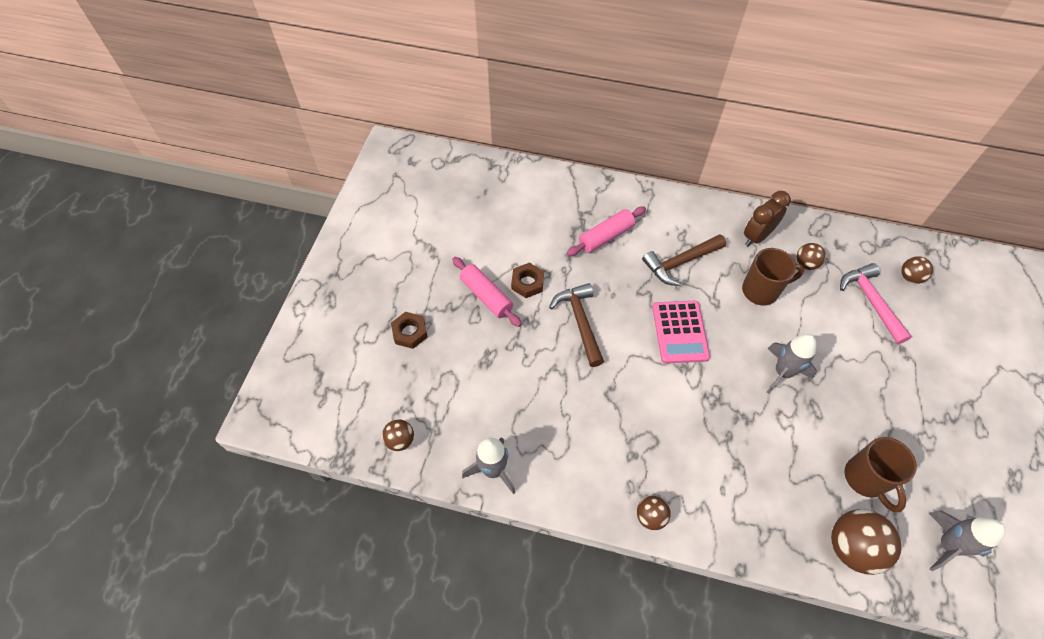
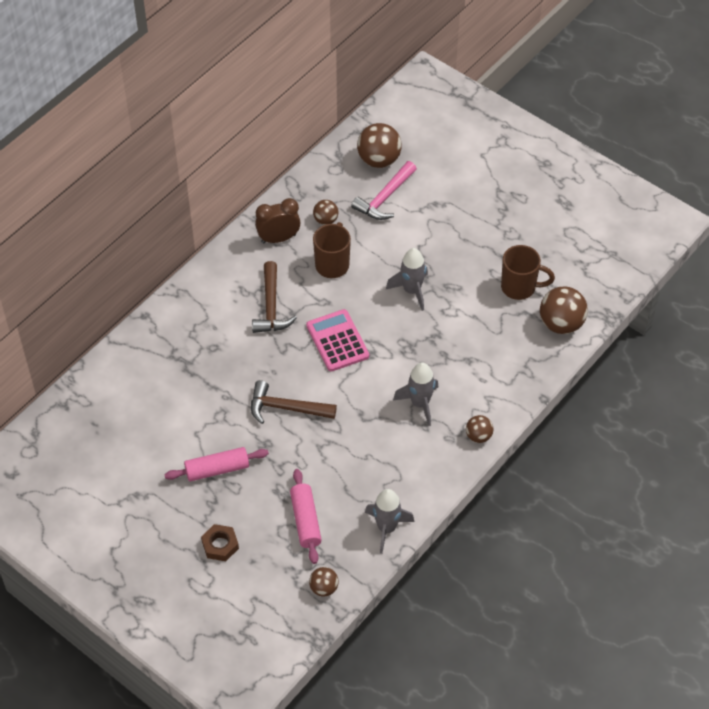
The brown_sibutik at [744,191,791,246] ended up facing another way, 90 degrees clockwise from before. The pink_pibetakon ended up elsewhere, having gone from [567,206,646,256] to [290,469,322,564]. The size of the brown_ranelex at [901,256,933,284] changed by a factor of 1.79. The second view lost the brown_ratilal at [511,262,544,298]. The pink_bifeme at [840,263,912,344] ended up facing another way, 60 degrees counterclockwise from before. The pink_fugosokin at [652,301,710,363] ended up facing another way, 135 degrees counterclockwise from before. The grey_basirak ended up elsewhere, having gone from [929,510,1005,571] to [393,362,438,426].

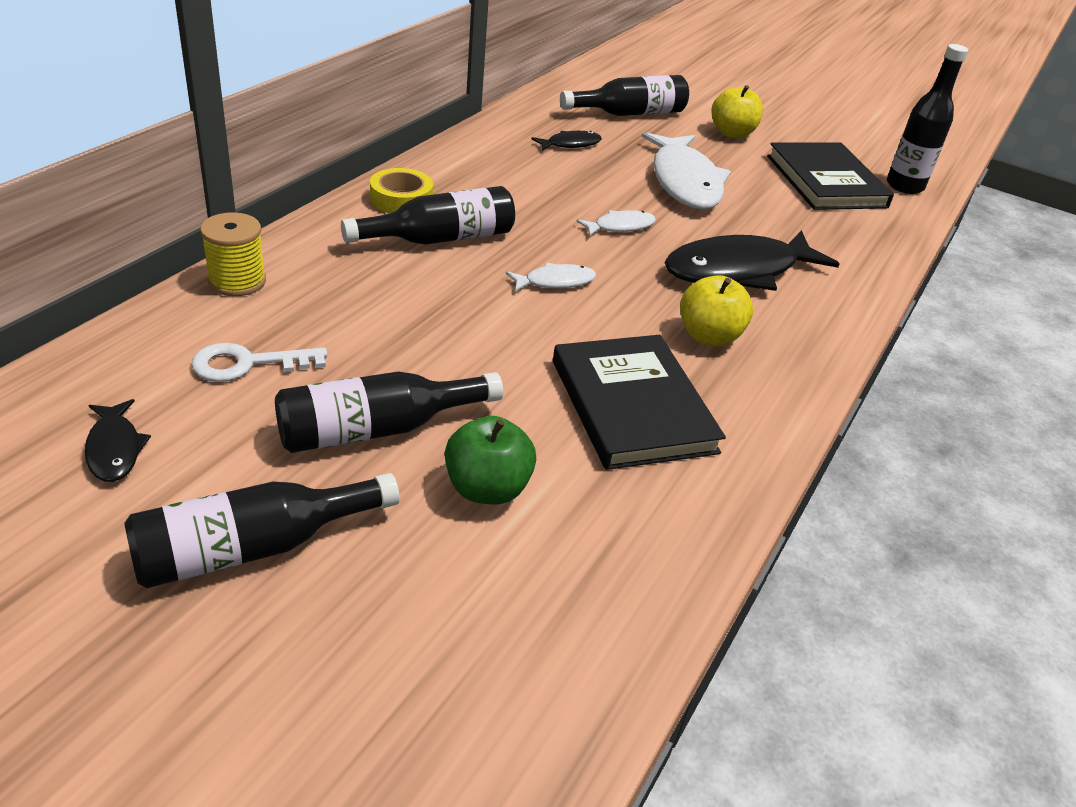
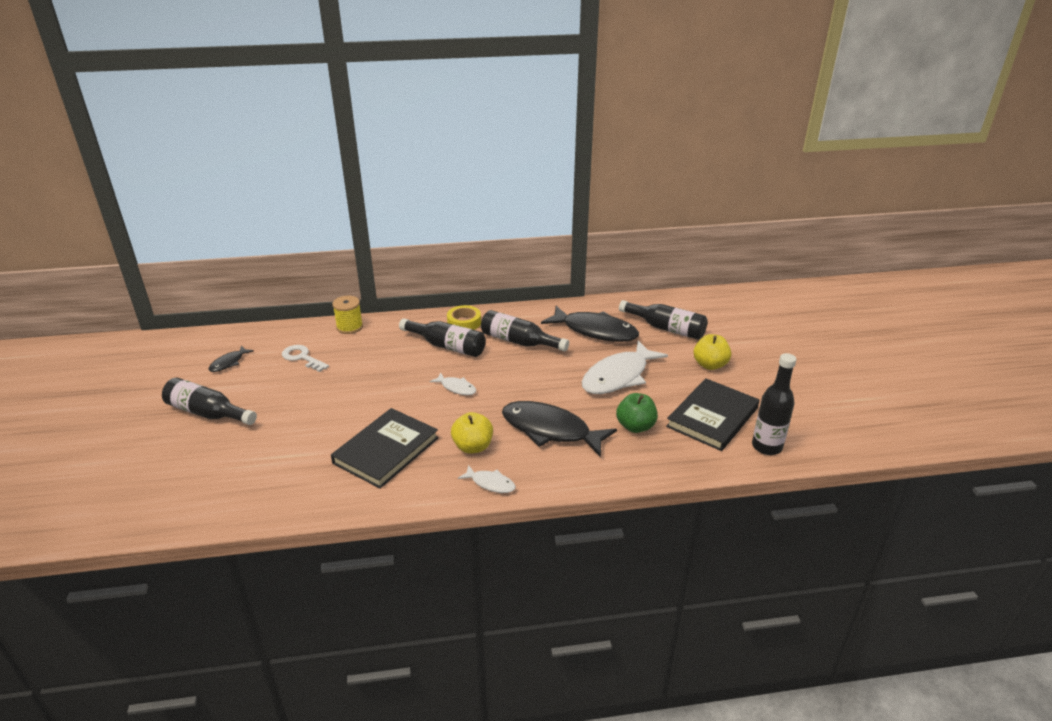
The size of the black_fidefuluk at [532,131,602,151] changed by a factor of 2.14. The white_fidefuluk ended up elsewhere, having gone from [576,210,656,237] to [458,465,516,493]. The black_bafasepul ended up elsewhere, having gone from [275,372,503,453] to [481,310,569,352]. The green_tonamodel ended up elsewhere, having gone from [445,416,536,504] to [616,393,658,433].

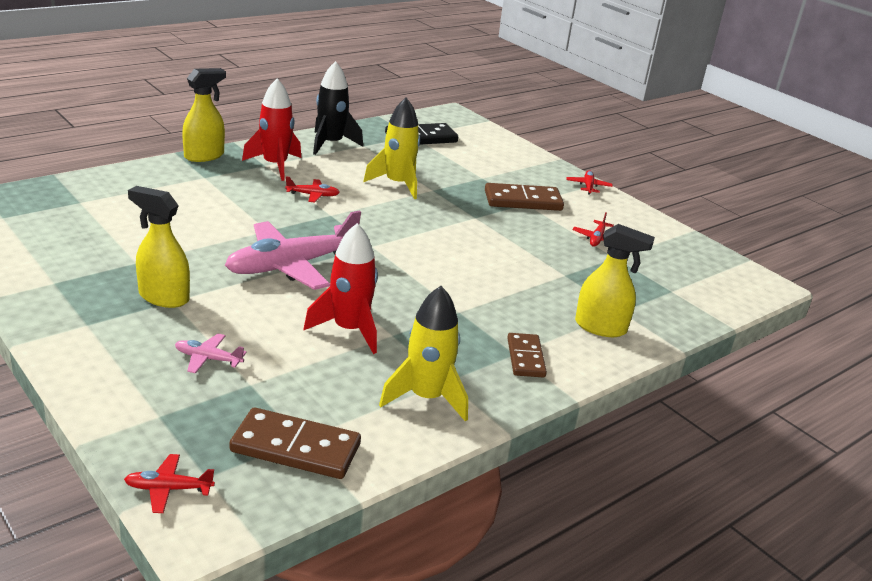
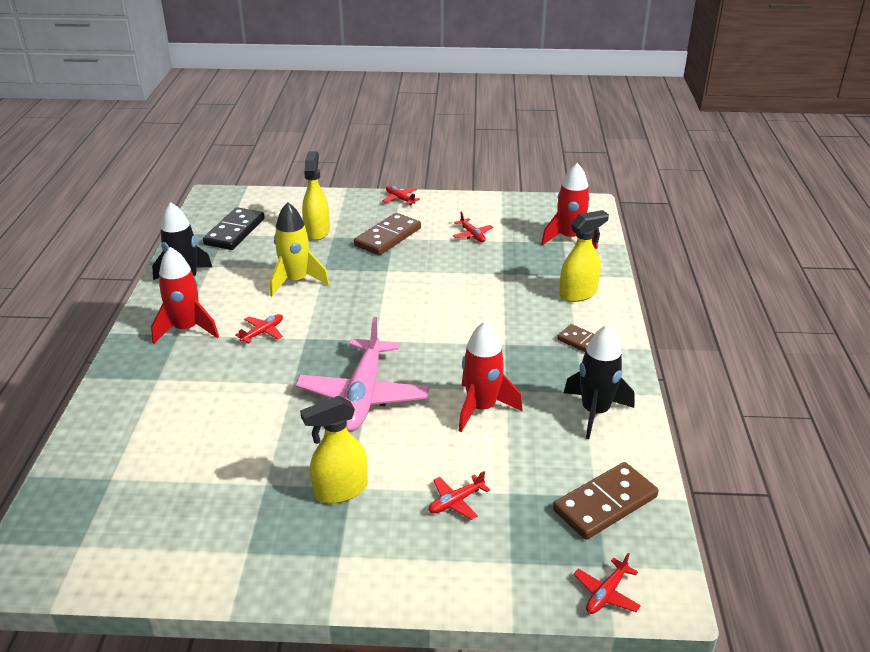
The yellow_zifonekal ended up elsewhere, having gone from [182,68,226,162] to [302,151,330,240]. What was the yellow_basirak at [379,286,468,422] turned into the black_basirak at [564,325,634,439]. What was the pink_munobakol at [175,334,247,374] turned into the red_munobakol at [429,471,490,520]. The second view gained the red_basirak at [541,163,598,249].

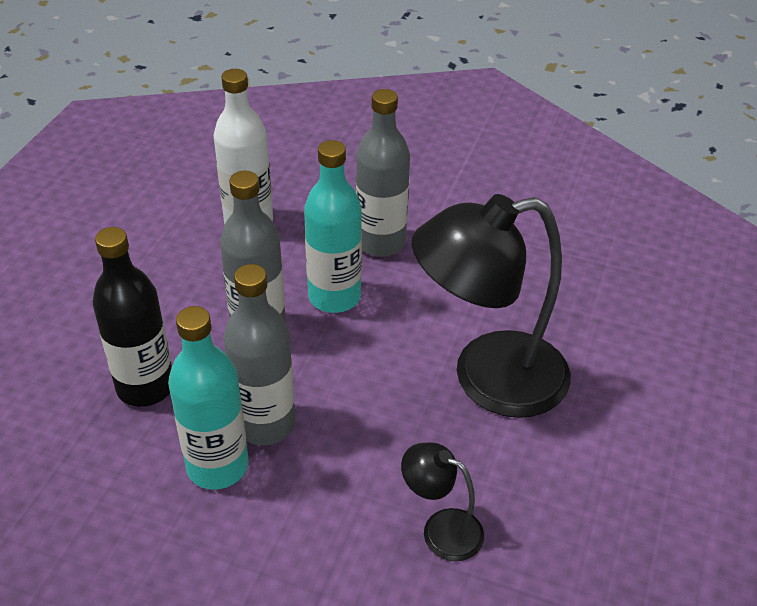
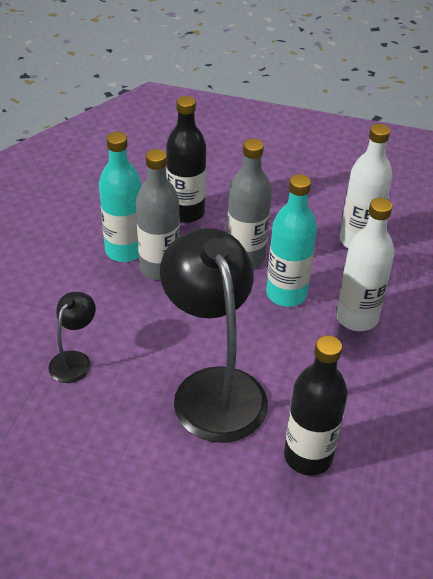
What was the grey_bafasepul at [356,89,410,257] turned into the white_bafasepul at [336,198,395,331]. The second view gained the black_bafasepul at [284,335,348,476].

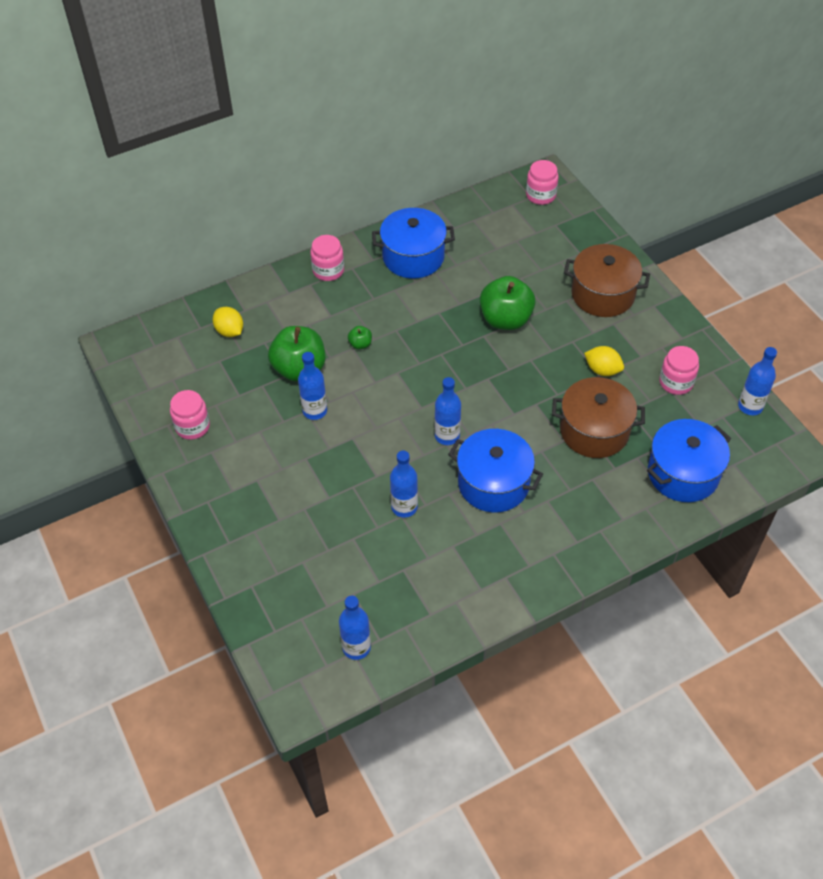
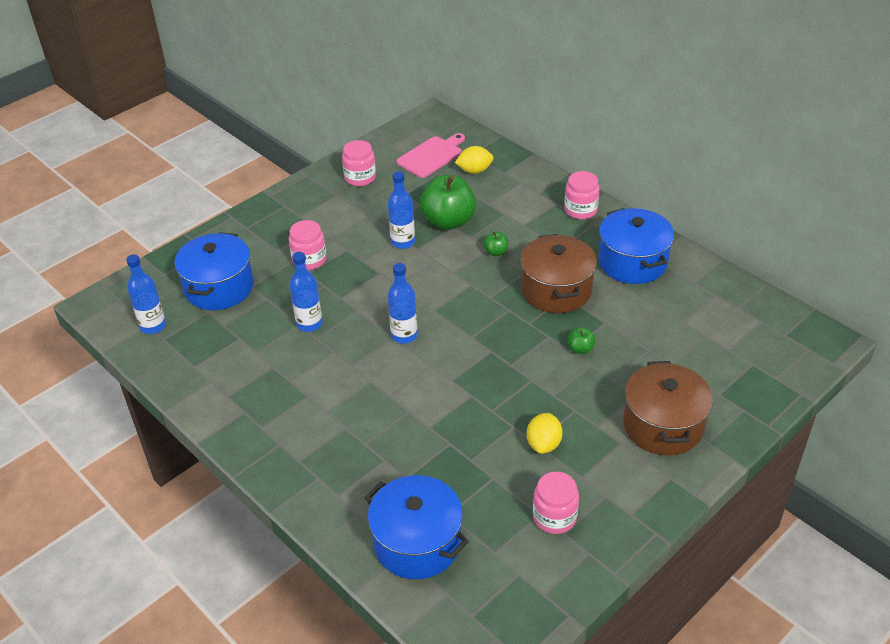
The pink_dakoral ended up elsewhere, having gone from [526,160,558,205] to [289,220,327,270]. The size of the green_tonamodel at [480,276,536,330] changed by a factor of 0.44. The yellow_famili at [213,307,243,337] ended up facing another way, 45 degrees clockwise from before. The second view lost the blue_bafasepul at [738,347,777,415]. The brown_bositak ended up elsewhere, having gone from [552,377,645,458] to [520,234,597,313]. The blue_bositak ended up elsewhere, having gone from [448,429,543,513] to [174,232,254,310]. The second view gained the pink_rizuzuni at [396,133,465,178].

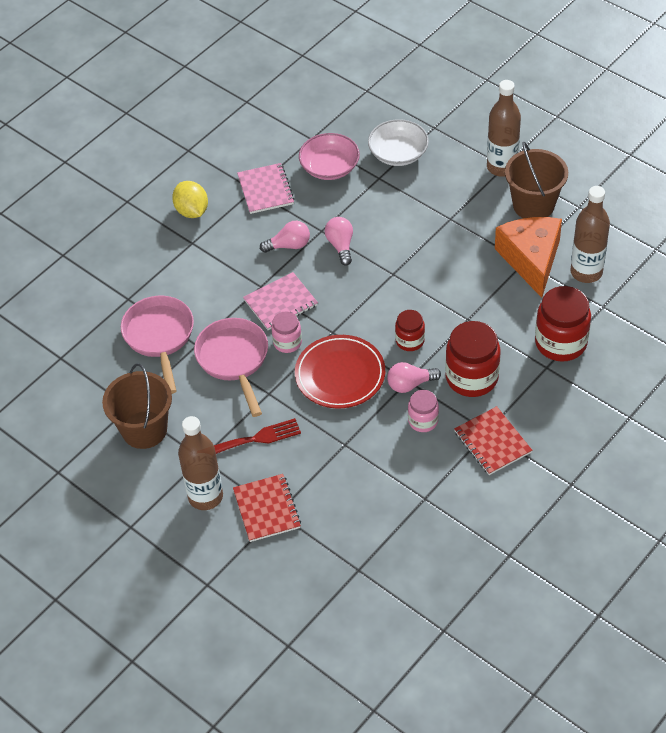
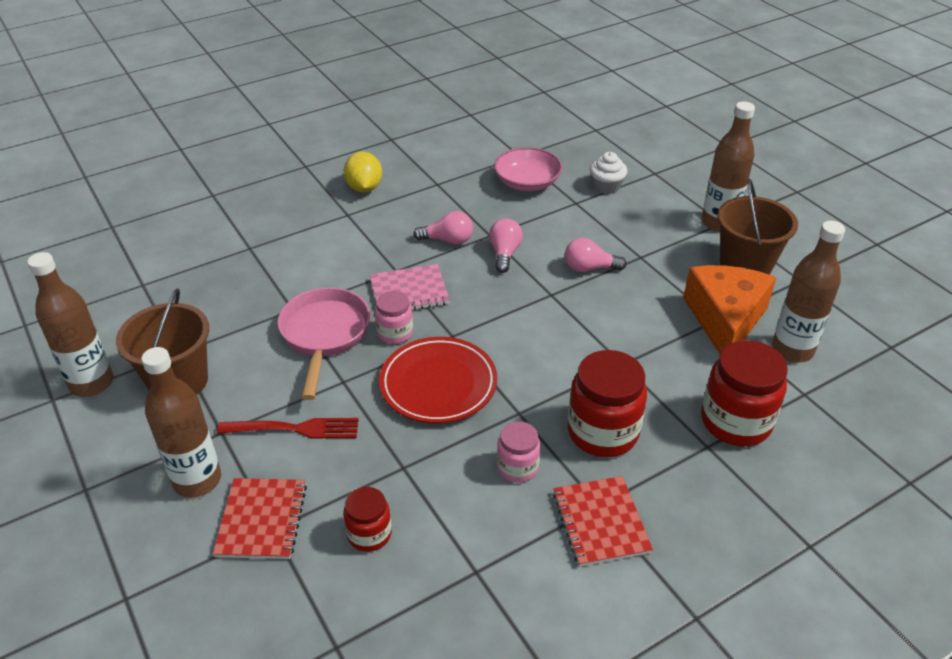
Where the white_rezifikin stood at [368,119,429,166], the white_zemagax came to stand at [590,152,627,194]. The second view lost the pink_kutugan at [237,163,294,214]. The second view lost the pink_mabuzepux at [121,296,194,394]. The red_dakoral ended up elsewhere, having gone from [395,310,425,351] to [343,487,392,552]. The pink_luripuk ended up elsewhere, having gone from [387,362,441,393] to [565,238,627,272]. The second view gained the brown_bafasepul at [27,252,113,397].

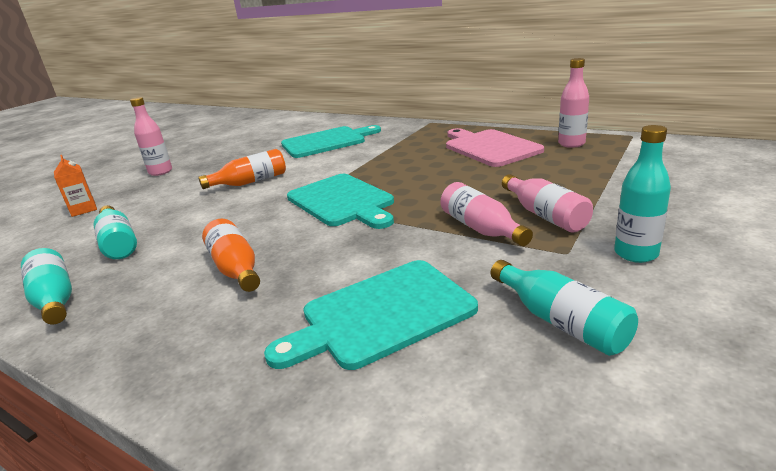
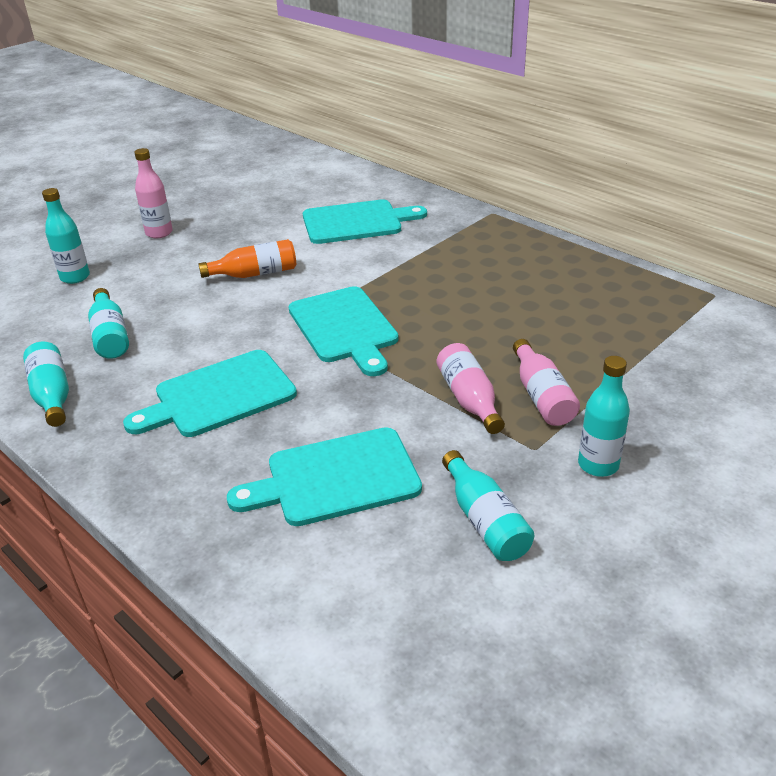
The second view lost the pink_bafasepul at [558,58,589,148]. The second view lost the pink_rizuzuni at [446,128,544,167]. Where the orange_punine stood at [54,155,97,217], the turquoise_bafasepul came to stand at [42,188,90,284]. Where the orange_bafasepul stood at [202,219,260,292], the turquoise_rizuzuni came to stand at [123,350,297,437].

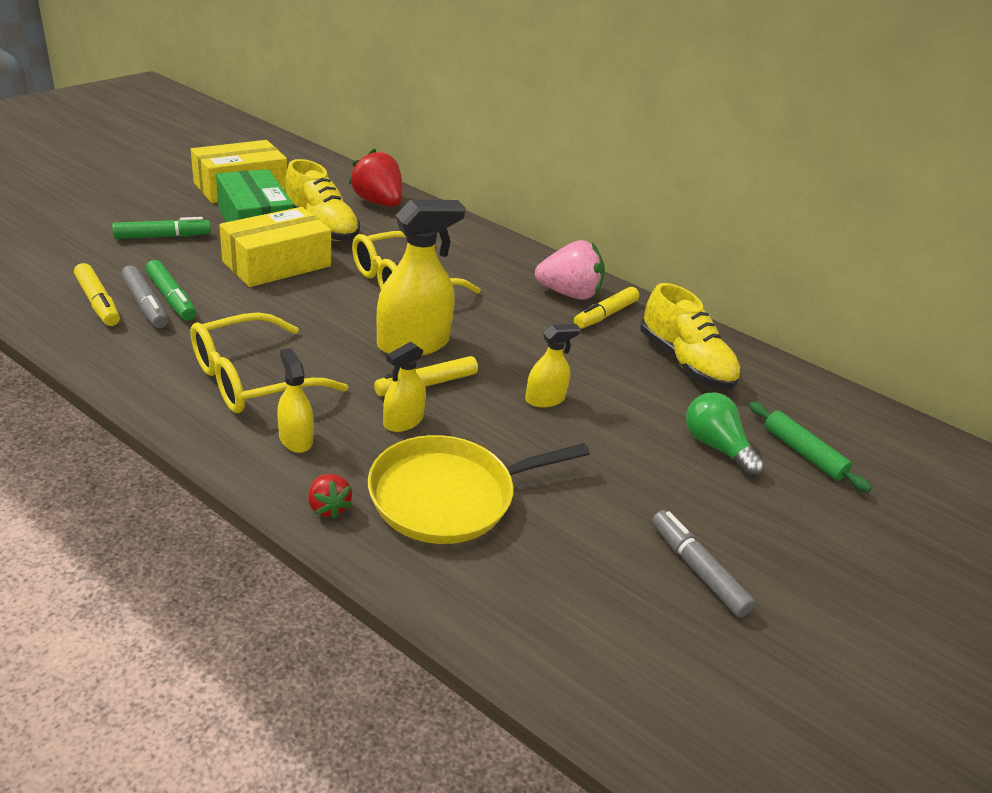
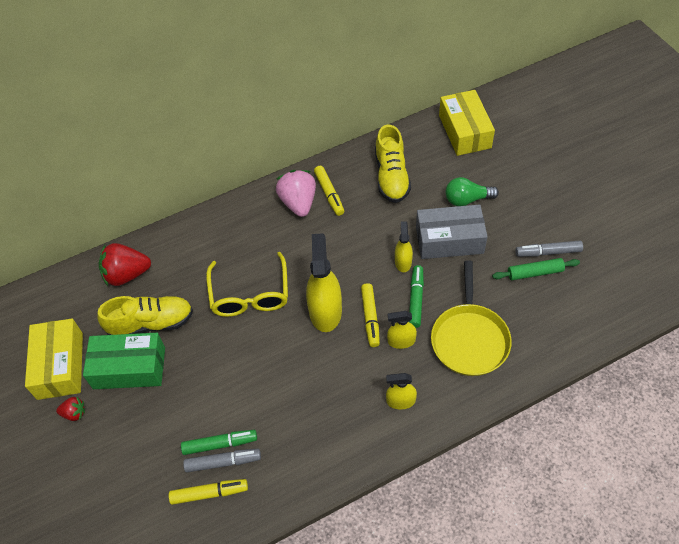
The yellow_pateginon ended up elsewhere, having gone from [219,207,331,287] to [439,90,495,156]. The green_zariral ended up elsewhere, having gone from [112,217,211,239] to [409,265,424,328]. The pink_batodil at [535,240,605,300] ended up facing another way, 45 degrees counterclockwise from before. The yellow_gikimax at [640,283,740,389] ended up facing another way, 90 degrees clockwise from before. The second view lost the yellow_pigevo at [190,312,348,413]. The yellow_zifonekal at [383,342,426,432] ended up facing another way, 105 degrees clockwise from before. The green_pibetakon ended up elsewhere, having gone from [749,401,872,492] to [492,258,580,280]. The red_batodil ended up elsewhere, having gone from [308,474,352,519] to [56,397,85,421]. The second view gained the grey_pateginon at [416,204,488,259].

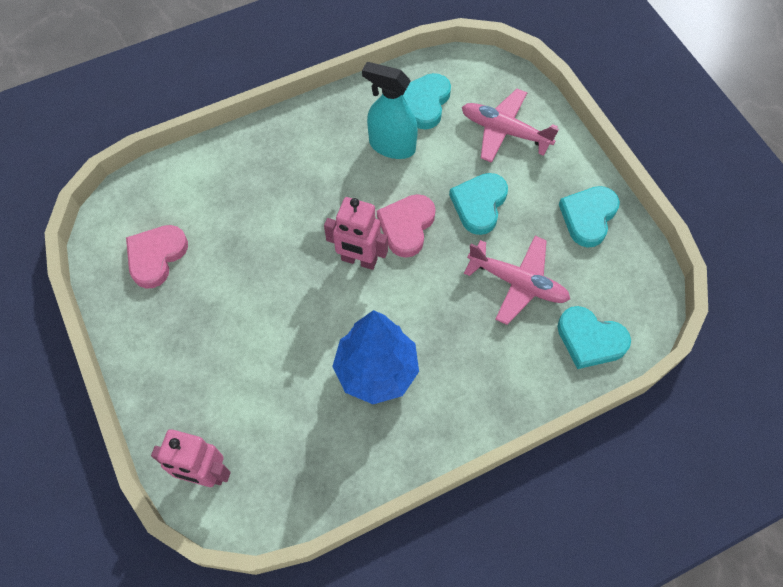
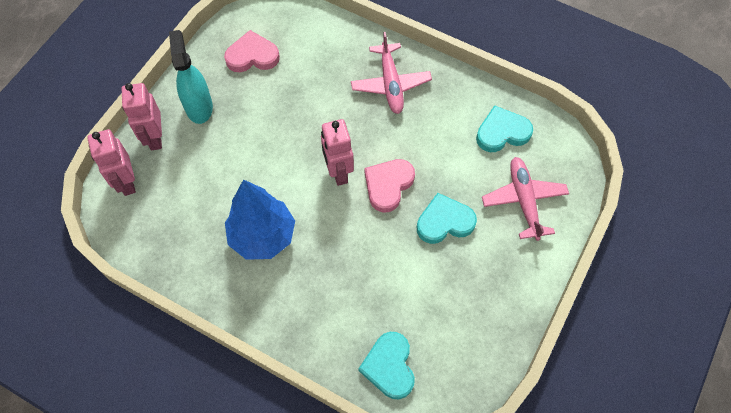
The turquoise_zifonekal ended up elsewhere, having gone from [362,62,418,159] to [169,30,213,124]. The second view lost the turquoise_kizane at [559,186,620,248]. The pink_kizane at [377,194,436,258] ended up facing another way, 45 degrees counterclockwise from before. The pink_munobakol ended up elsewhere, having gone from [464,236,570,325] to [351,32,432,114]. The second view gained the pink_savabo at [122,83,162,150].

